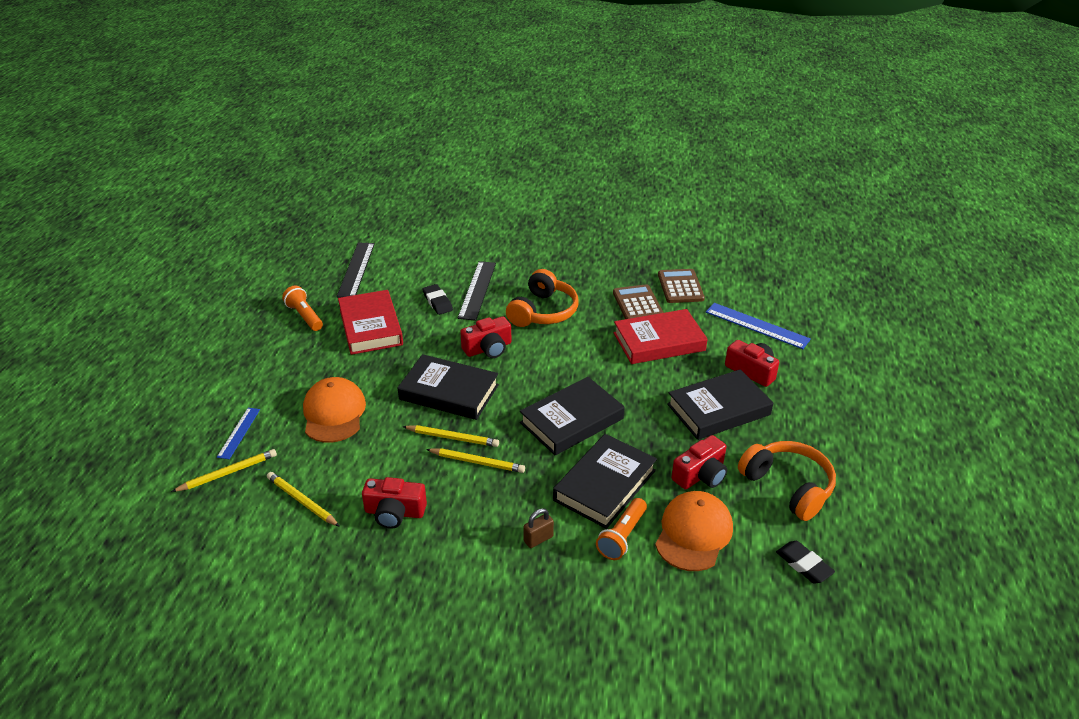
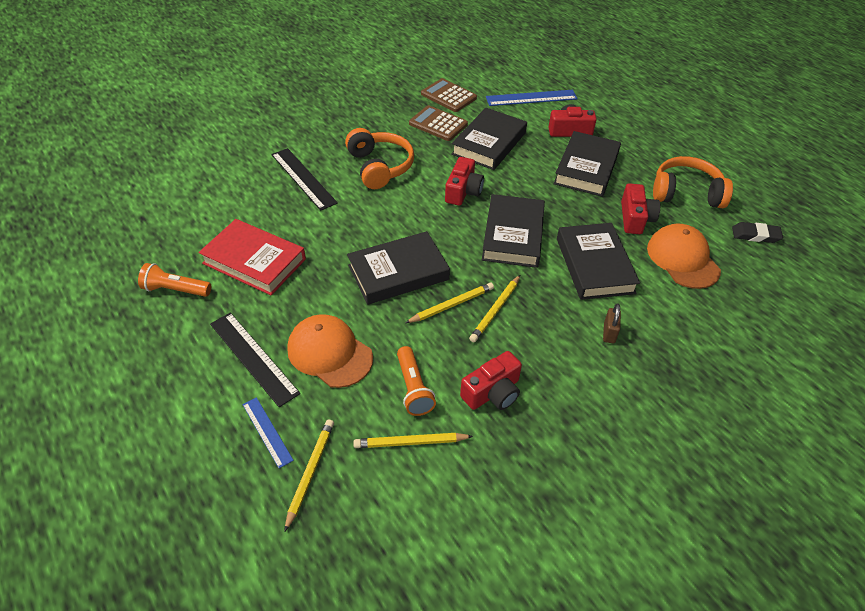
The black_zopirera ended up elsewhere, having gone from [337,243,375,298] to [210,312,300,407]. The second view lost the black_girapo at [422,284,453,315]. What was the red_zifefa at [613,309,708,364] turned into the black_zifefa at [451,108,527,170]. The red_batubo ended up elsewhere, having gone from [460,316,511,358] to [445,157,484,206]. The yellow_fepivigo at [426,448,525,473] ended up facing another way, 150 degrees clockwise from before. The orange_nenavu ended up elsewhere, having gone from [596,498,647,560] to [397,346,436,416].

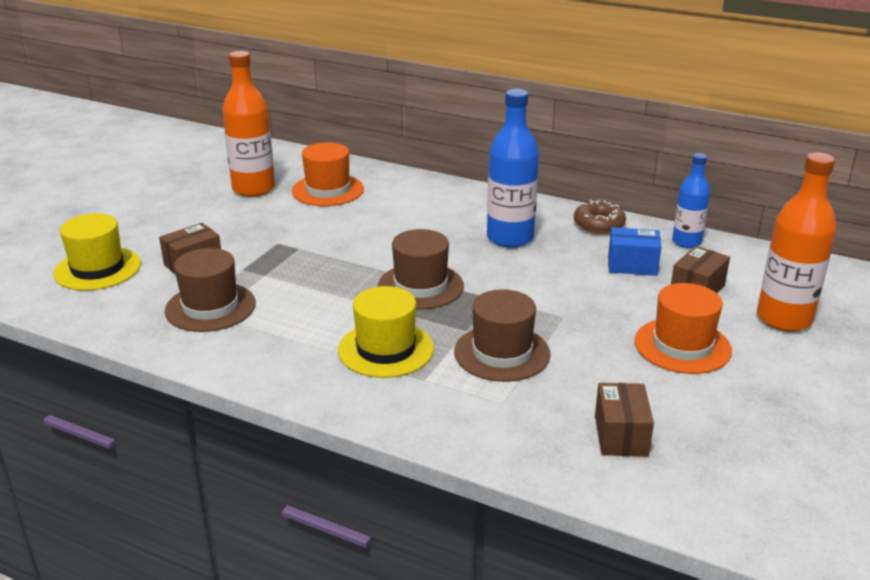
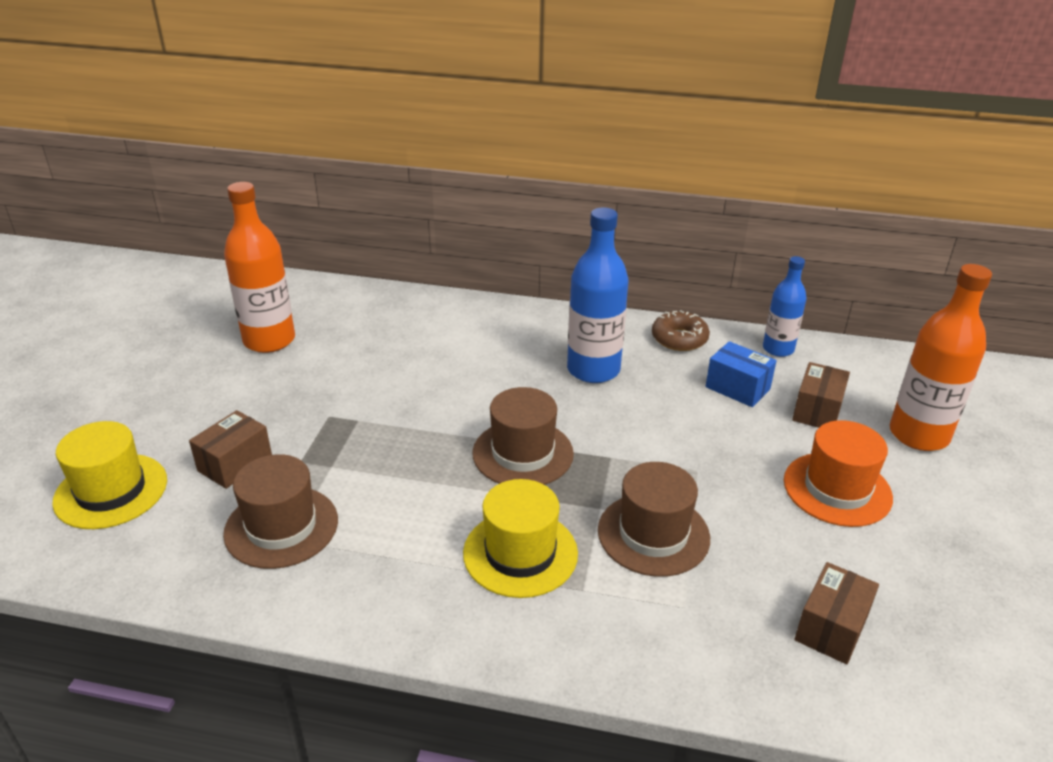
The second view lost the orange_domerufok at [292,142,364,206]. The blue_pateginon at [608,227,662,276] ended up facing another way, 45 degrees clockwise from before. The brown_pateginon at [595,383,654,456] ended up facing another way, 45 degrees clockwise from before.

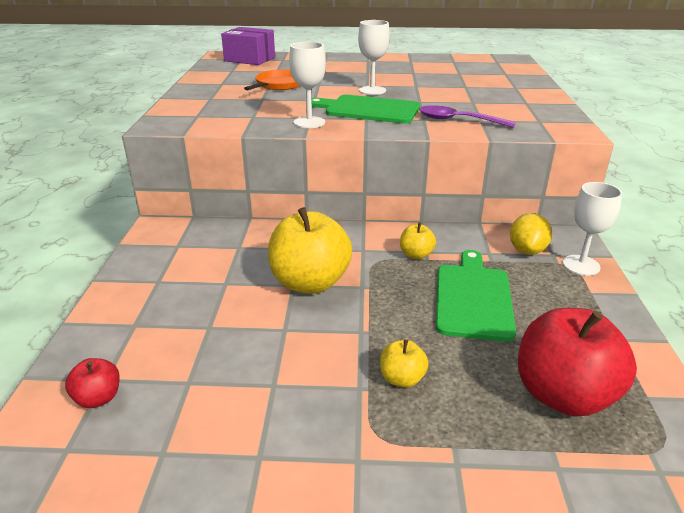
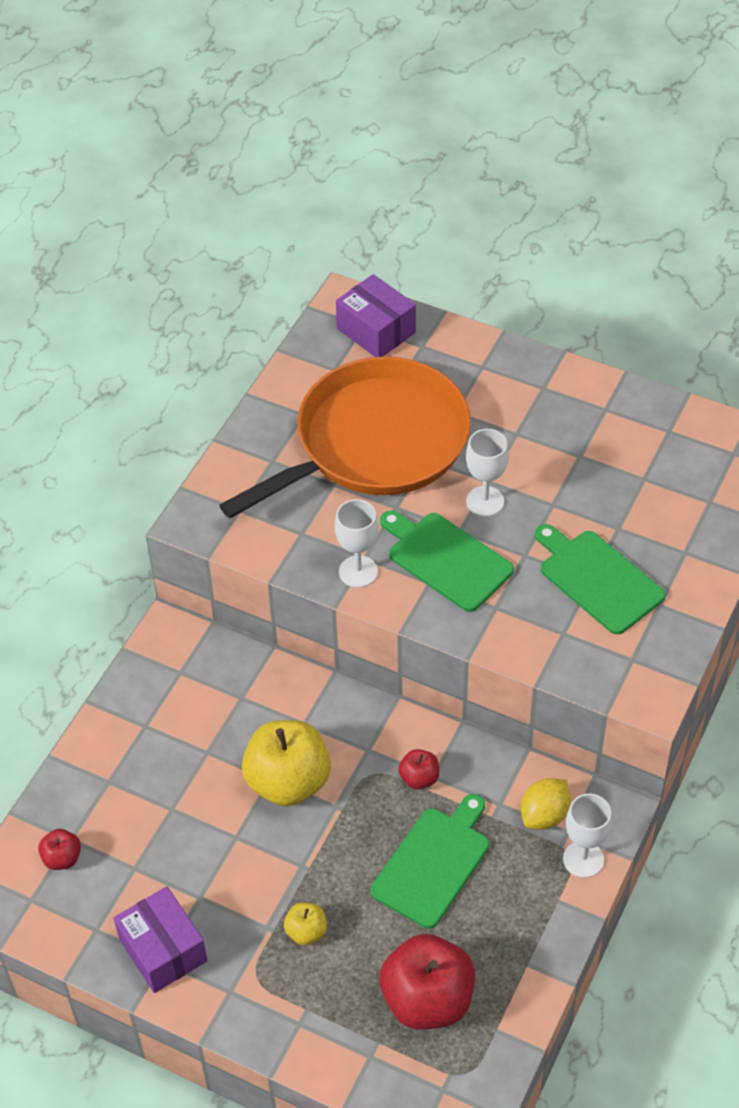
The size of the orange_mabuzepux at [244,70,300,90] changed by a factor of 2.43. The second view lost the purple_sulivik at [419,105,516,128]. What was the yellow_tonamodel at [400,222,436,259] turned into the red_tonamodel at [398,749,439,789]. The second view gained the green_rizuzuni at [535,524,666,635]. The second view gained the purple_pateginon at [114,886,207,993].

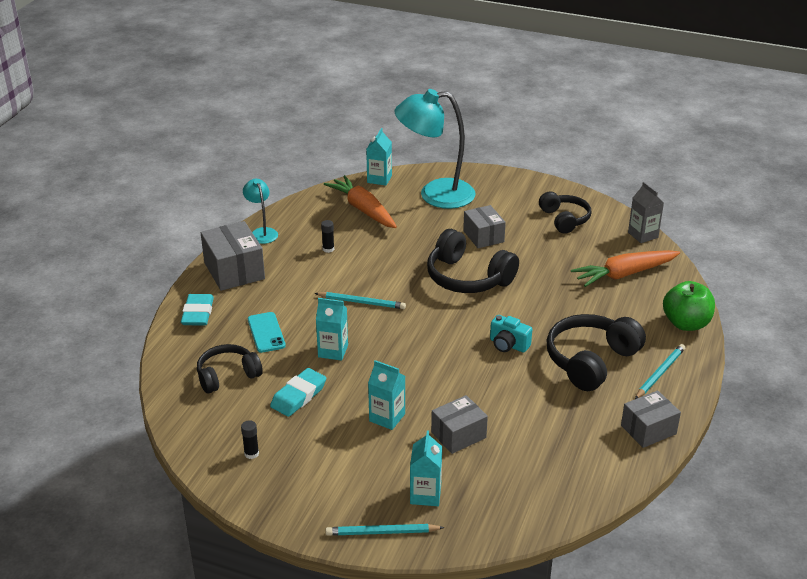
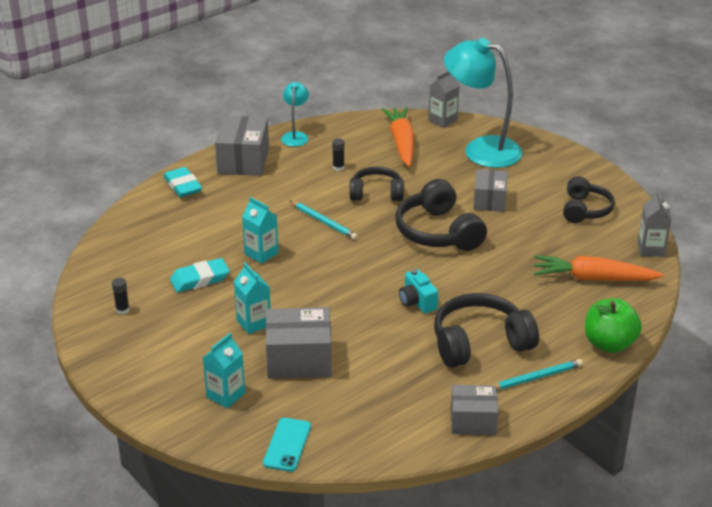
What was the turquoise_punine at [366,128,392,186] turned into the grey_punine at [428,71,460,128]. The turquoise_girapo at [181,294,214,326] ended up facing another way, 60 degrees counterclockwise from before. The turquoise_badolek ended up elsewhere, having gone from [248,312,286,353] to [263,418,311,472]. The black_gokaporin ended up elsewhere, having gone from [197,344,263,393] to [350,167,404,201]. The size of the grey_pateginon at [431,395,488,454] changed by a factor of 1.51. The second view lost the turquoise_fepivigo at [326,524,444,536].

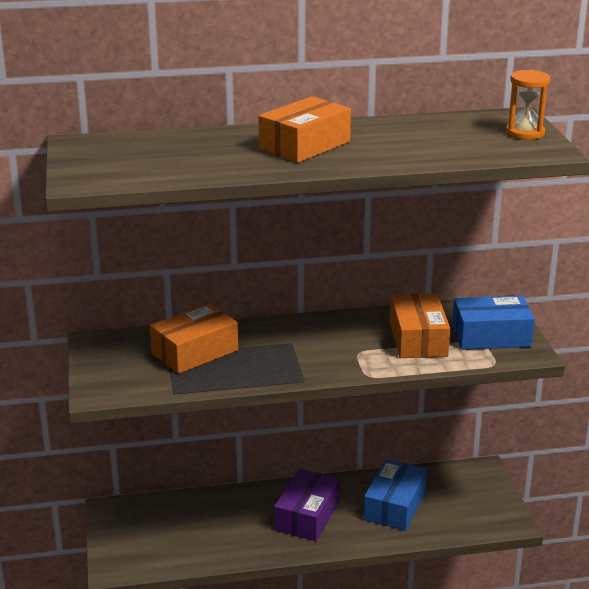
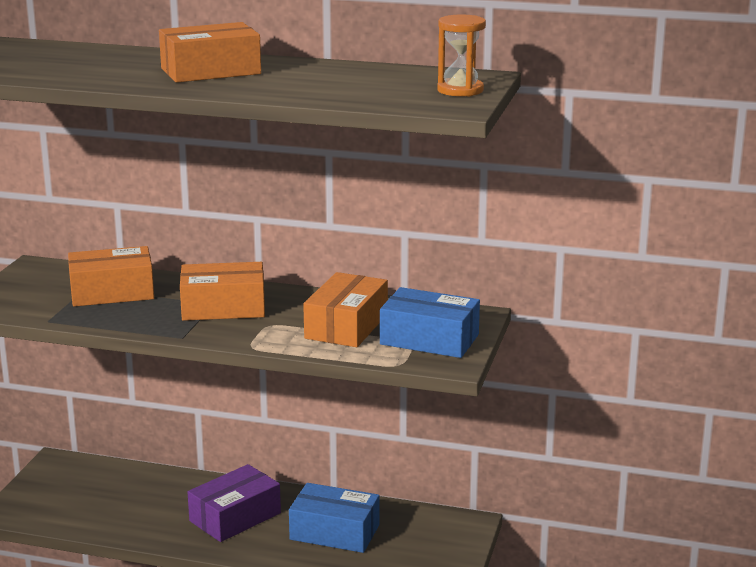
The blue_pateginon at [364,459,427,531] ended up facing another way, 60 degrees clockwise from before. The second view gained the orange_pateginon at [180,262,265,321].

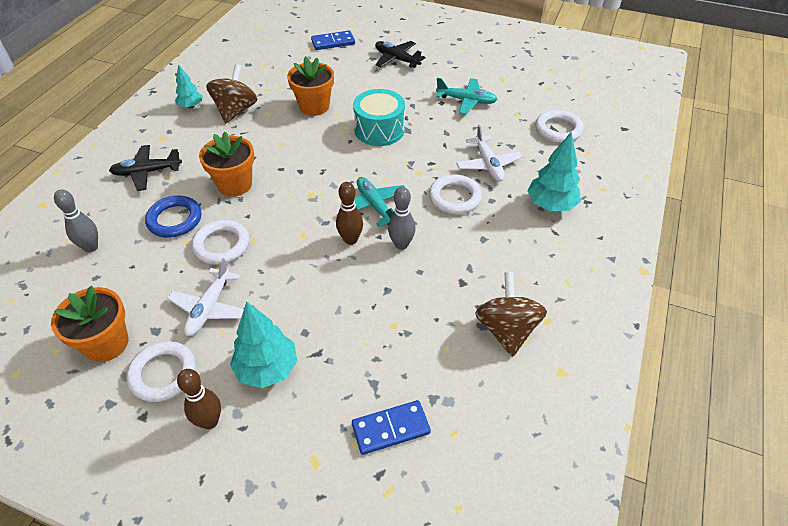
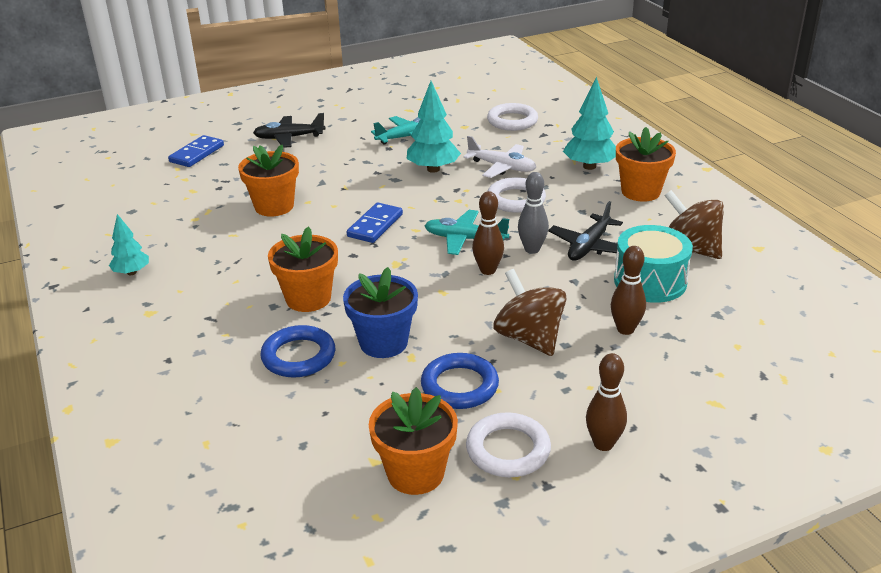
The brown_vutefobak ended up elsewhere, having gone from [206,64,257,123] to [493,269,567,356]. The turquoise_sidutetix ended up elsewhere, having gone from [353,89,405,146] to [614,225,693,303]. The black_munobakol ended up elsewhere, having gone from [109,145,182,191] to [548,201,623,261]. The second view lost the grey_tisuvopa at [54,189,98,252]. Where the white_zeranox stood at [192,220,249,265], the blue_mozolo came to stand at [343,267,418,358]. Where the white_munobakol stood at [167,258,244,336], the blue_zeranox came to stand at [421,353,499,409]. The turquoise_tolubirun ended up elsewhere, having gone from [230,301,297,388] to [407,81,461,173]. The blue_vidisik ended up elsewhere, having gone from [352,400,431,455] to [347,203,403,243]. The second view gained the orange_mozolo at [616,127,676,202]. The second view gained the brown_tisuvopa at [611,246,646,335].

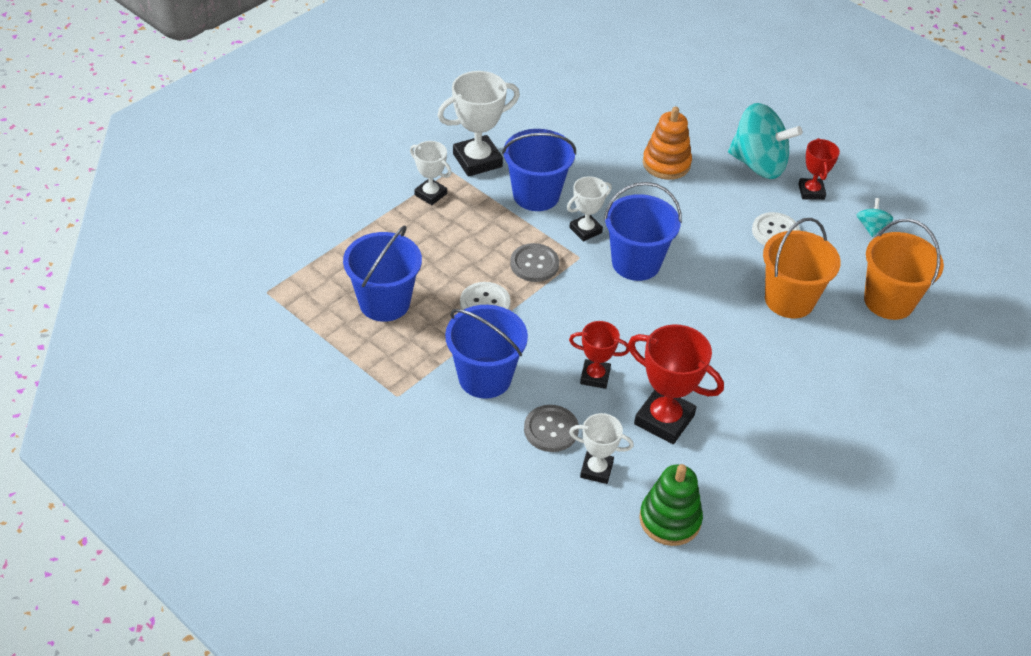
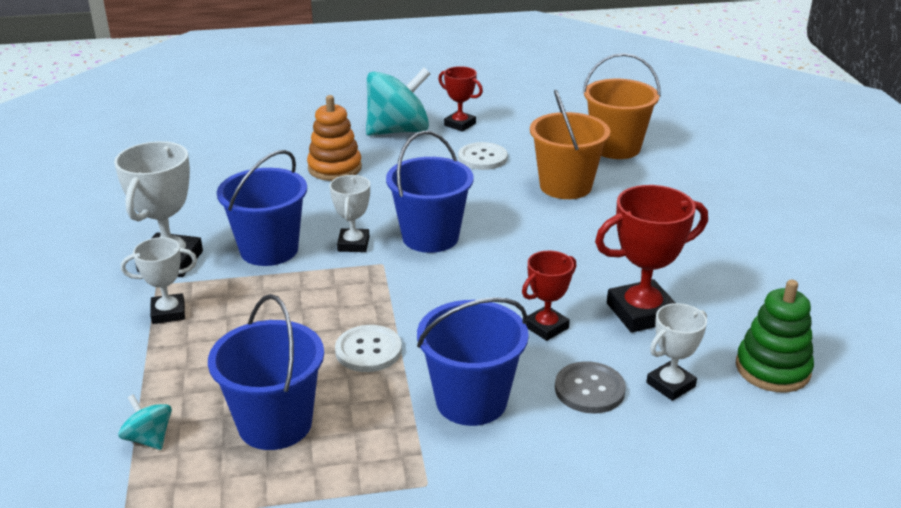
The turquoise_vutefobak ended up elsewhere, having gone from [857,198,893,237] to [118,394,172,450]. The second view lost the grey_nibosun at [510,243,559,282].

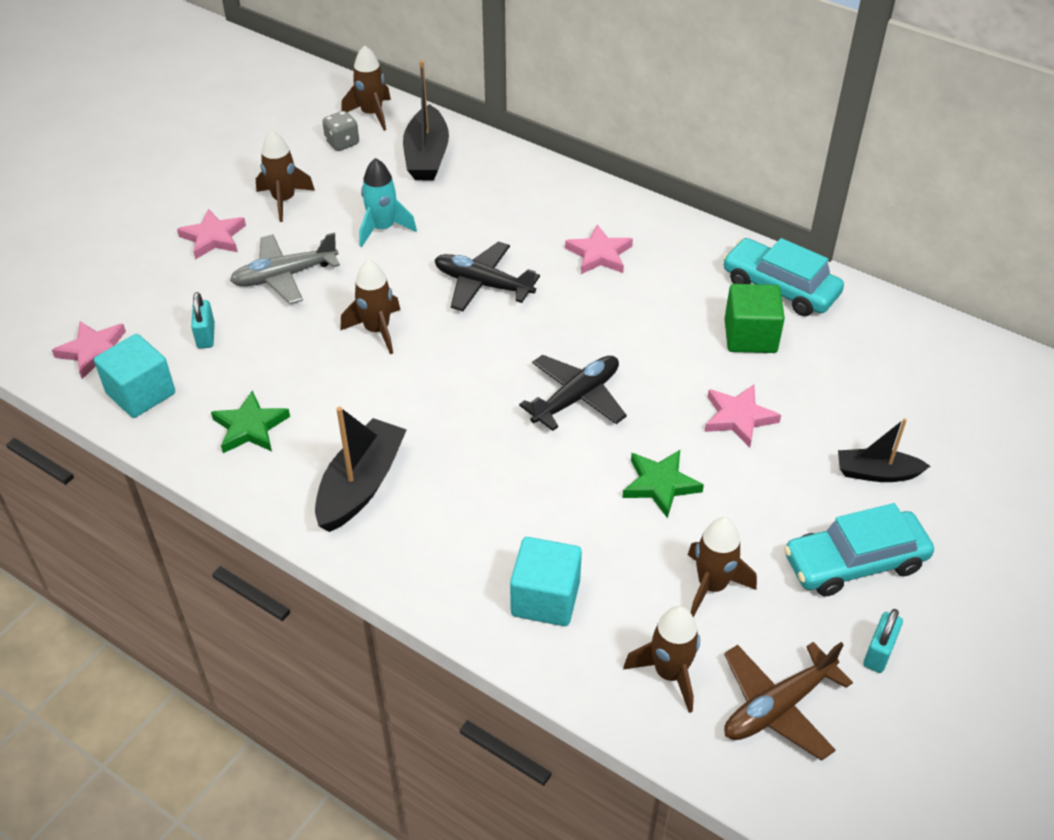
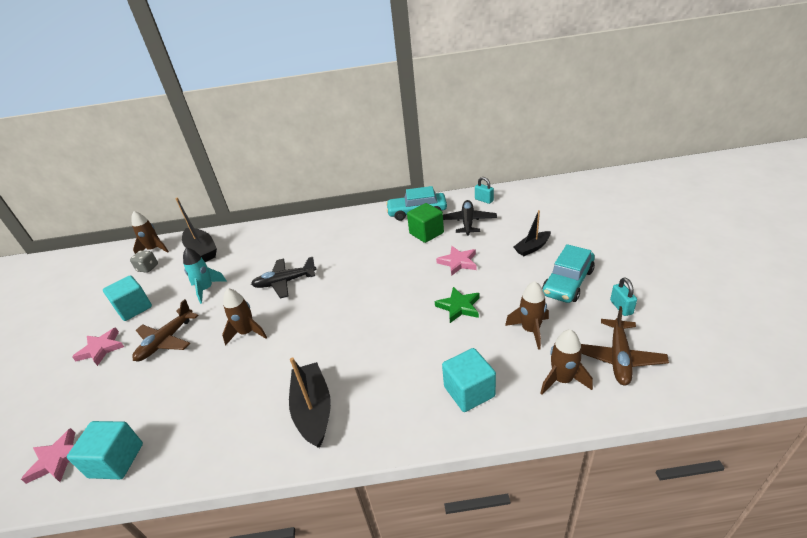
Where the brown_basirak stood at [256,130,315,222], the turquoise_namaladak came to stand at [103,275,152,321]. The second view lost the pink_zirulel at [565,224,633,274]. What was the grey_munobakol at [230,232,340,304] turned into the brown_munobakol at [132,299,199,361]. The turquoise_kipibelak ended up elsewhere, having gone from [191,292,215,349] to [475,177,494,204]. The black_munobakol ended up elsewhere, having gone from [519,355,627,431] to [443,200,497,235]. The second view lost the green_zirulel at [211,390,290,453].

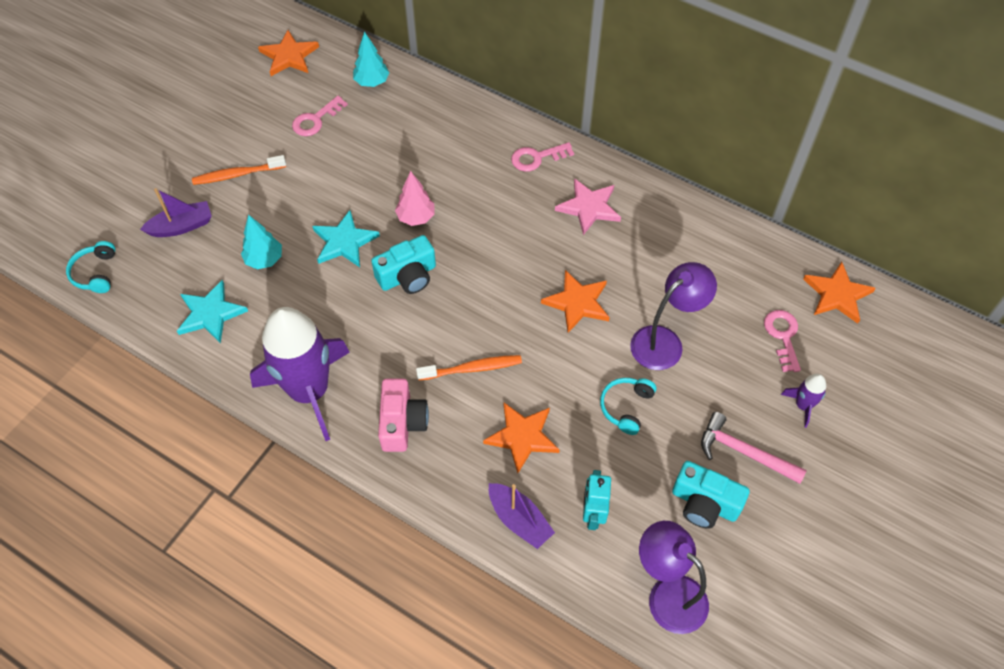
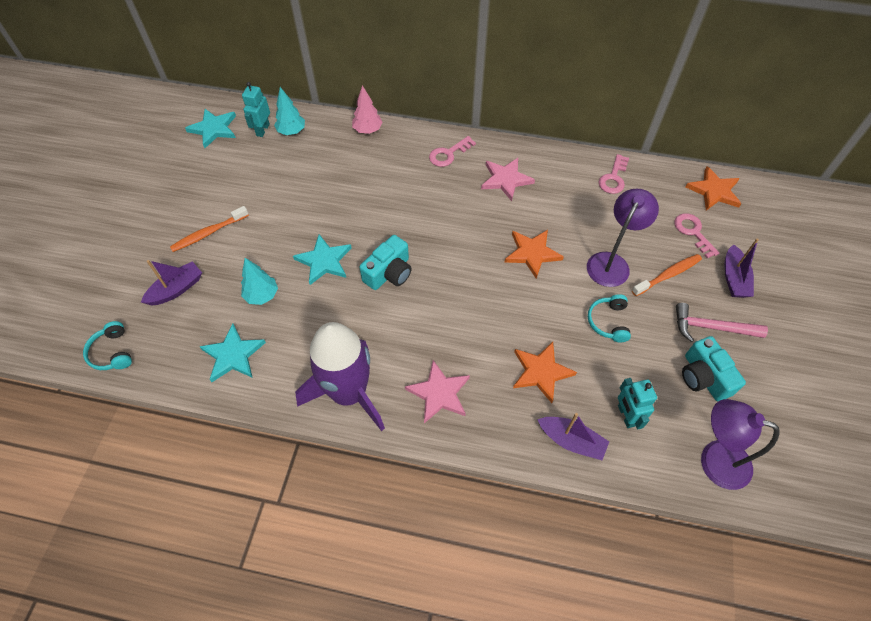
What was the orange_zirulel at [258,30,319,76] turned into the turquoise_zirulel at [185,109,236,148]. The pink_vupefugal ended up elsewhere, having gone from [292,96,348,136] to [599,154,629,194]. The pink_tolubirun ended up elsewhere, having gone from [395,171,435,226] to [352,85,383,134]. The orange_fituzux ended up elsewhere, having gone from [416,355,522,380] to [632,254,702,296]. Where the purple_basirak stood at [781,374,826,428], the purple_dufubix came to stand at [724,238,759,298]. Where the pink_batubo stood at [378,379,429,452], the pink_zirulel came to stand at [405,360,470,423]. The turquoise_batubo at [672,461,750,529] ended up facing another way, 60 degrees clockwise from before. The second view gained the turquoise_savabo at [242,82,270,137].

